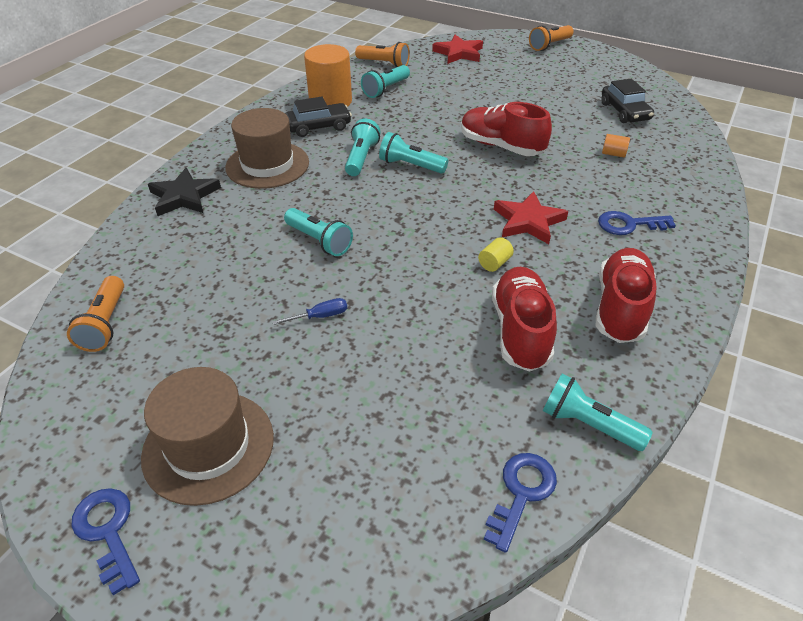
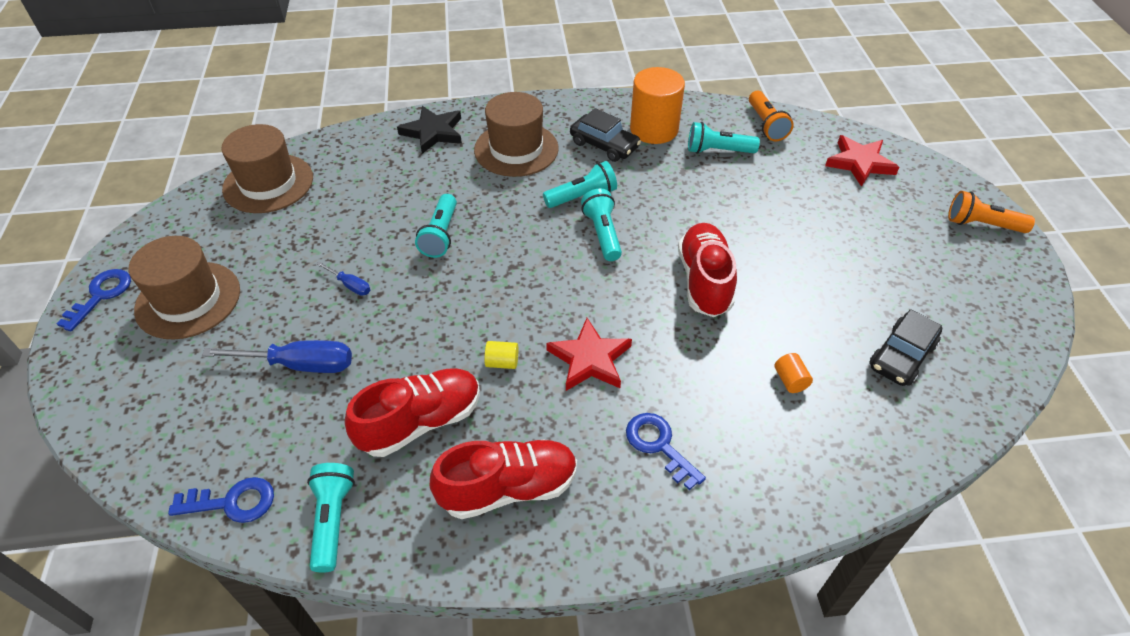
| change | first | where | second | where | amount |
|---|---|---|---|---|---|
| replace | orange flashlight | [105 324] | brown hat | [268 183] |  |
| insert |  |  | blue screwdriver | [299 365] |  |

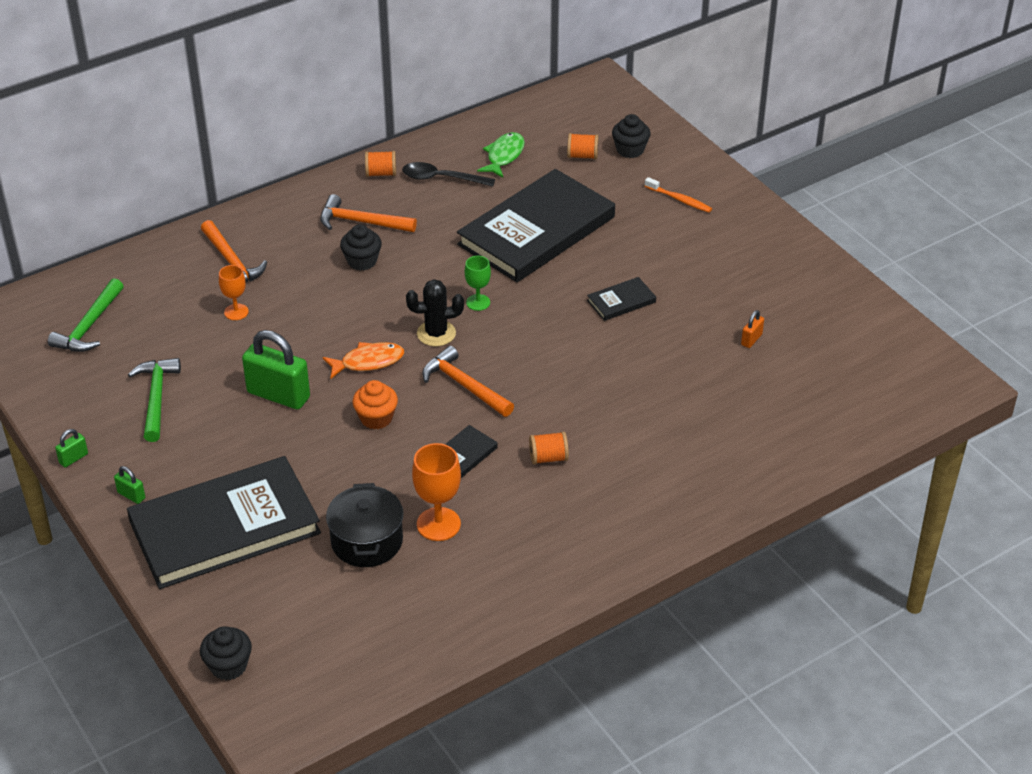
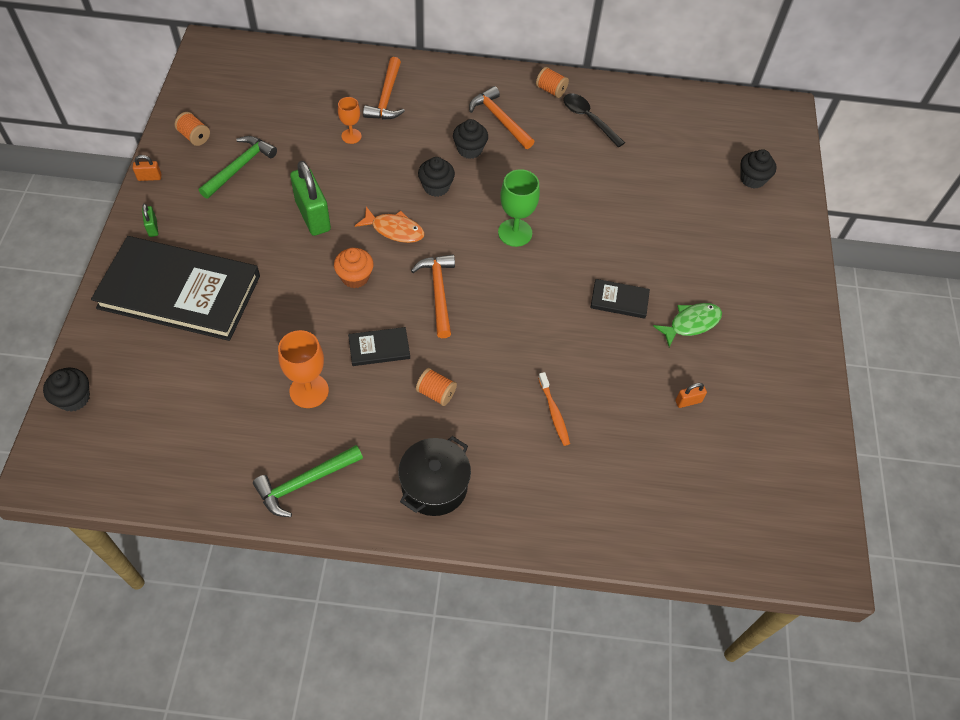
| change | first | where | second | where | amount |
|---|---|---|---|---|---|
| move | green fish | [504 156] |  | [691 323] |  |
| move | orange spool | [582 156] |  | [194 137] |  |
| delete | black book | [536 231] |  |  |  |
| move | orange toothbrush | [679 199] |  | [554 412] |  |
| resize | green goblet | [478 302] |  | [515 233] | x1.62 |
| move | green hammer | [89 326] |  | [305 483] |  |
| delete | black cactus | [436 333] |  |  |  |
| recolor | green padlock | [73 458] | orange padlock | [149 177] |  |
| move | black pot | [367 541] |  | [434 486] |  |
| insert |  |  | black cupcake | [436 187] |  |

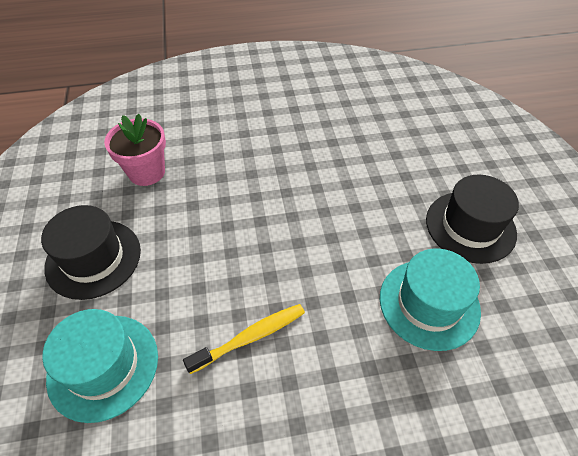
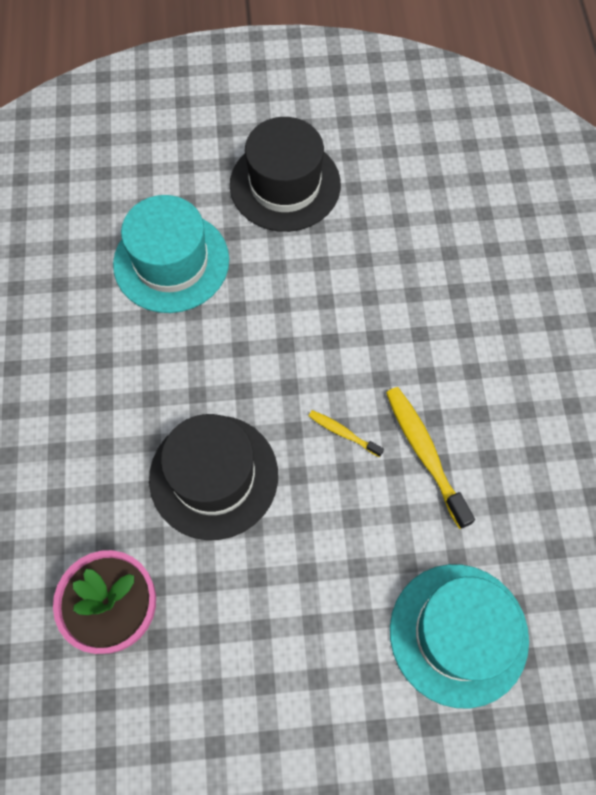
| change | first | where | second | where | amount |
|---|---|---|---|---|---|
| move | black hat | [93 258] |  | [213 476] |  |
| move | turquoise hat | [429 303] |  | [171 262] |  |
| insert |  |  | yellow toothbrush | [343 433] |  |

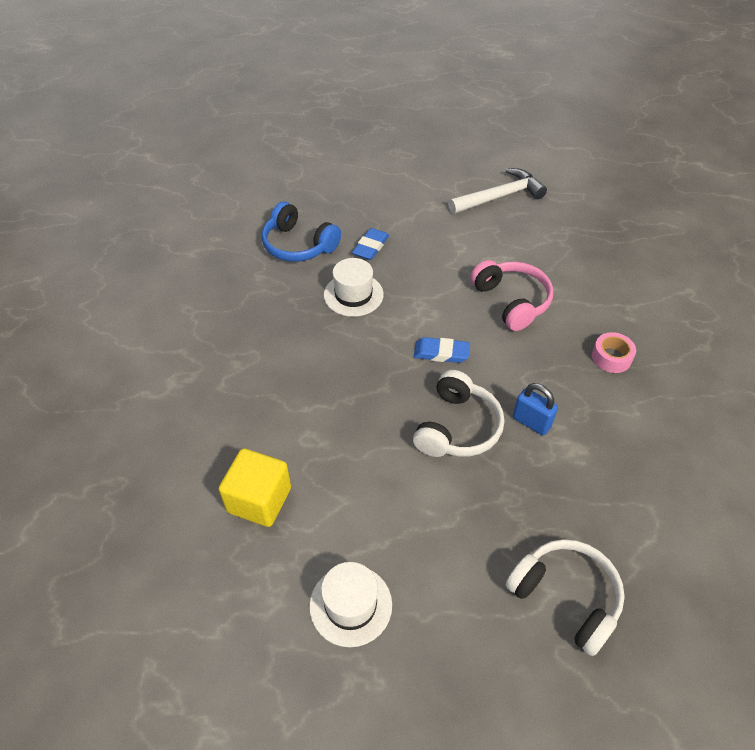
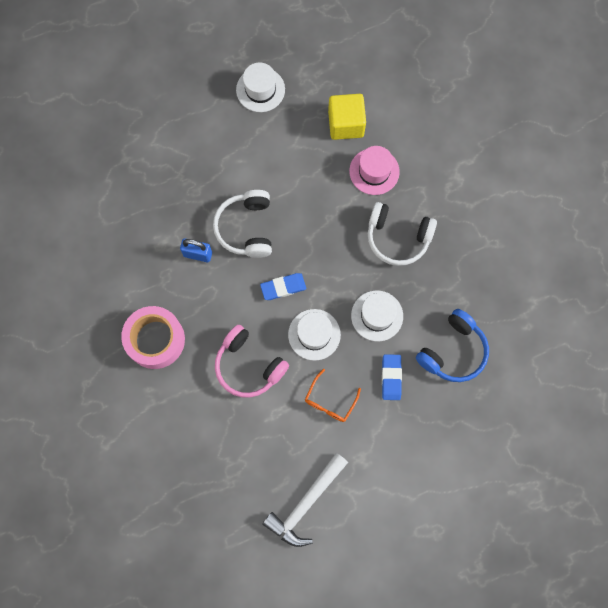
| change | first | where | second | where | amount |
|---|---|---|---|---|---|
| rotate | blue headphones | [298 245] |  | [453 351] | 120 degrees clockwise |
| resize | pink tape | [611 357] |  | [155 340] | x1.84 |
| move | white headphones | [566 597] |  | [397 238] |  |
| insert |  |  | pink hat | [374 171] |  |
| insert |  |  | white hat | [314 334] |  |
| insert |  |  | orange glasses | [330 401] |  |

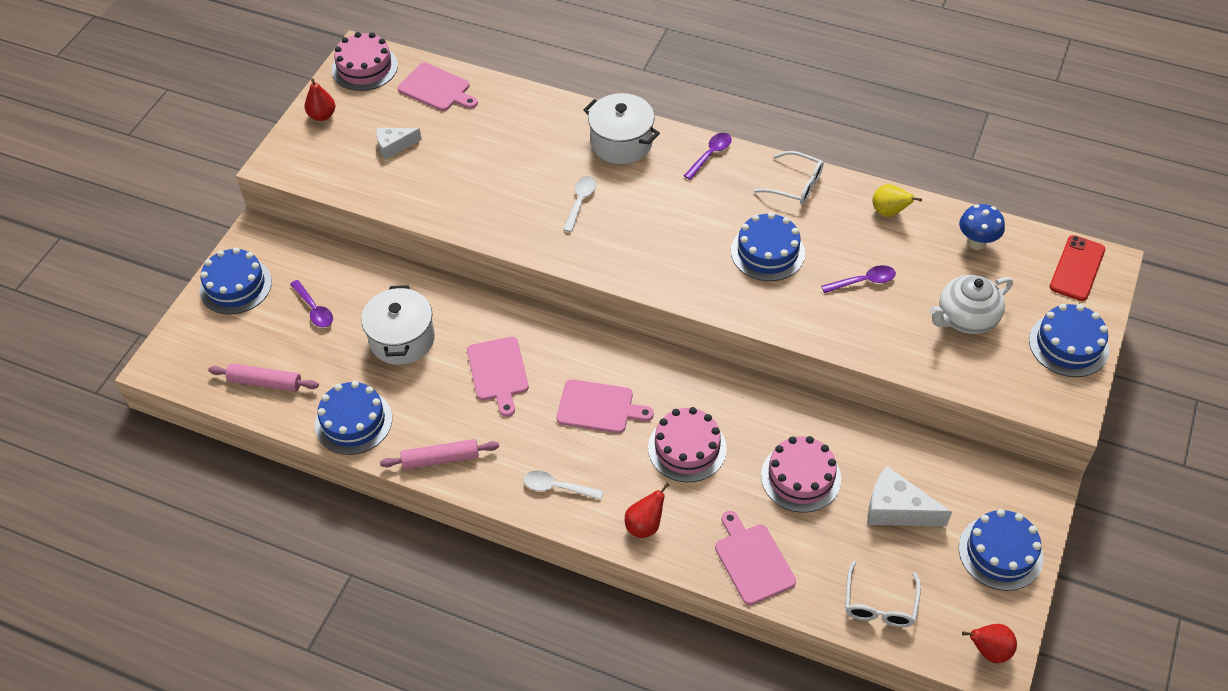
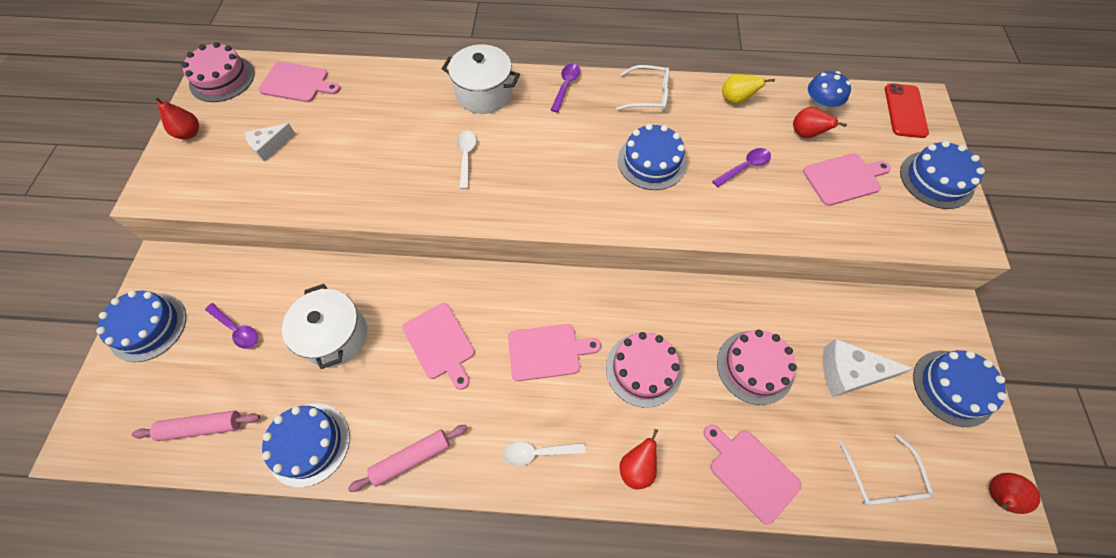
| change | first | where | second | where | amount |
|---|---|---|---|---|---|
| replace | white teapot | [966 318] | pink cutting board | [844 178] |  |
| insert |  |  | red pear | [805 134] |  |

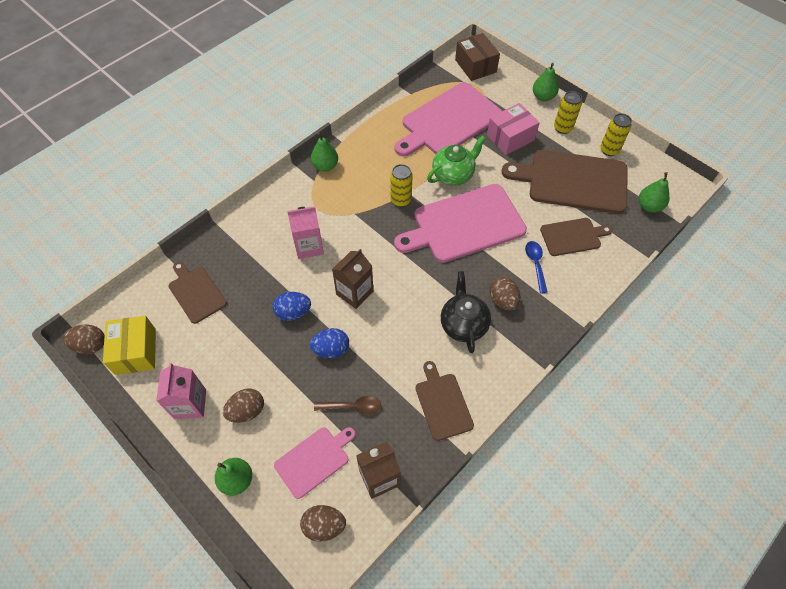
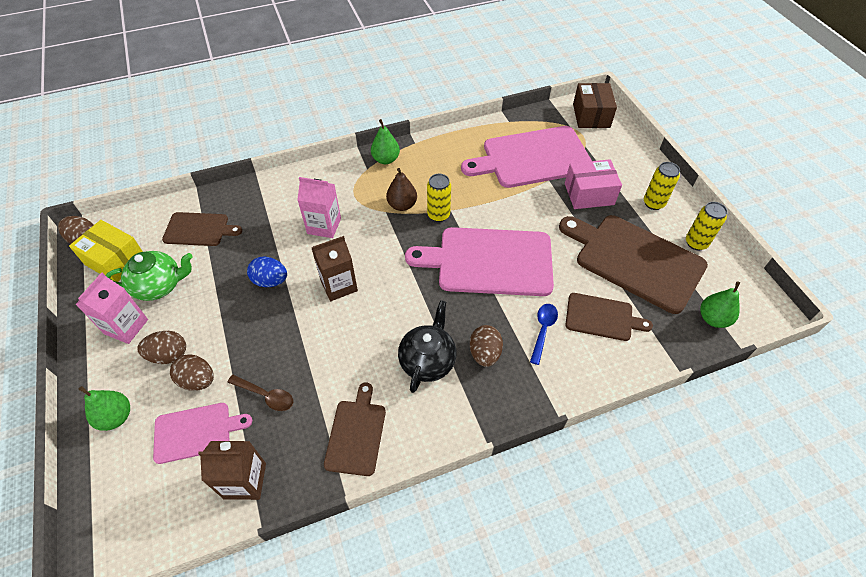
| change | first | where | second | where | amount |
|---|---|---|---|---|---|
| delete | green pear | [543 97] |  |  |  |
| move | green teapot | [453 174] |  | [159 286] |  |
| rotate | brown cutting board | [196 293] |  | [199 229] | 105 degrees clockwise |
| rotate | yellow box | [135 351] |  | [115 260] | 75 degrees counterclockwise |
| delete | blue egg | [331 349] |  |  |  |
| move | brown egg | [324 526] |  | [198 380] |  |
| insert |  |  | brown pear | [402 205] |  |

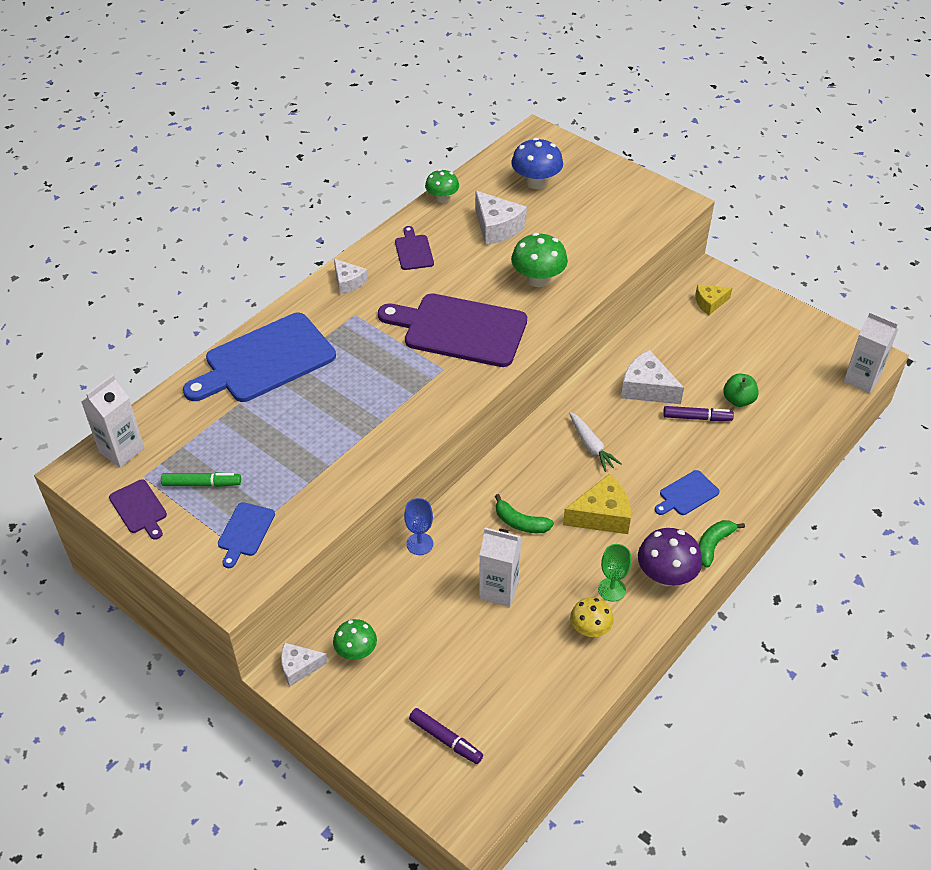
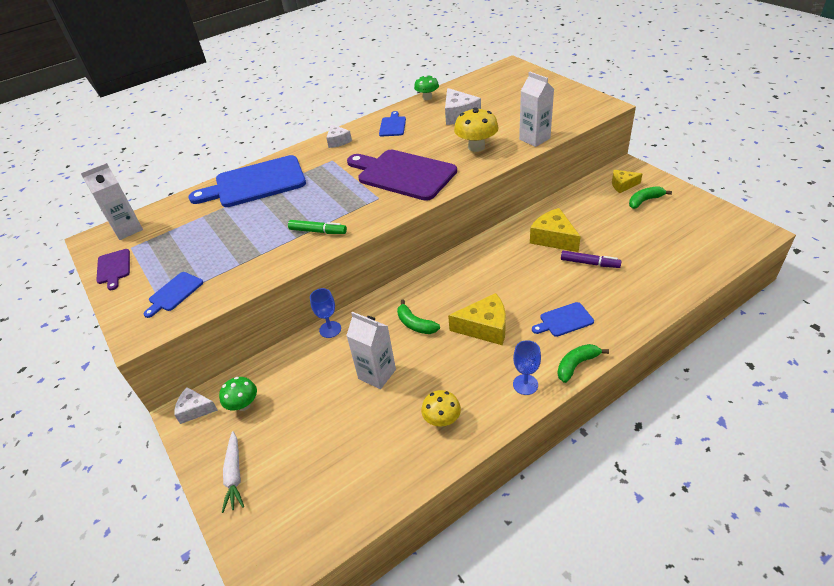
| change | first | where | second | where | amount |
|---|---|---|---|---|---|
| delete | blue mushroom | [536 183] |  |  |  |
| recolor | purple cutting board | [413 251] | blue cutting board | [393 126] |  |
| recolor | green mushroom | [538 280] | yellow mushroom | [476 147] |  |
| move | white carton | [861 379] |  | [534 139] |  |
| recolor | white cheese | [647 388] | yellow cheese | [553 238] |  |
| delete | green apple | [738 400] |  |  |  |
| move | white carrot | [591 446] |  | [234 475] |  |
| move | green marker | [202 484] |  | [318 231] |  |
| replace | purple mushroom | [666 576] | blue goblet | [525 384] |  |
| delete | green goblet | [611 589] |  |  |  |
| delete | purple marker | [445 739] |  |  |  |
| insert |  |  | green banana | [644 201] |  |

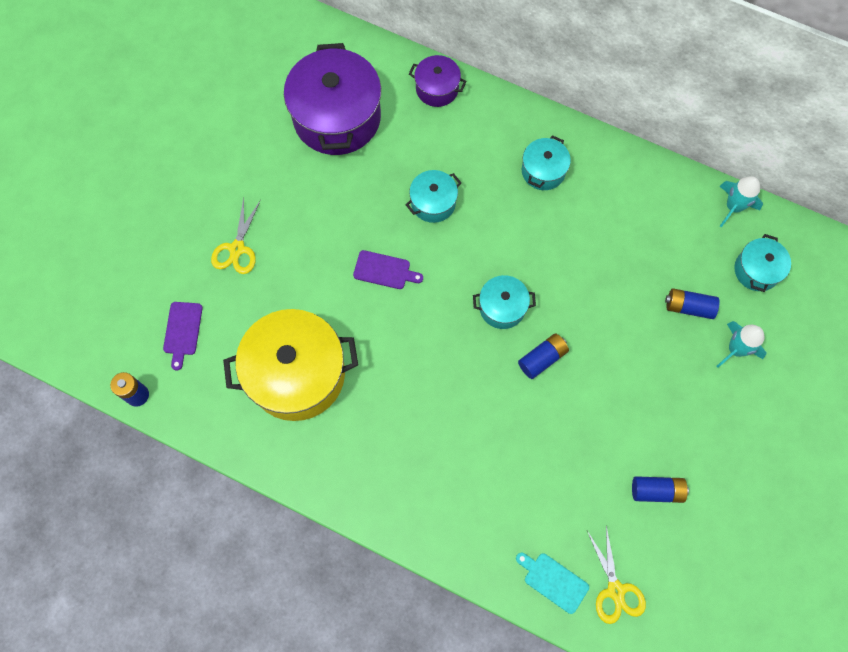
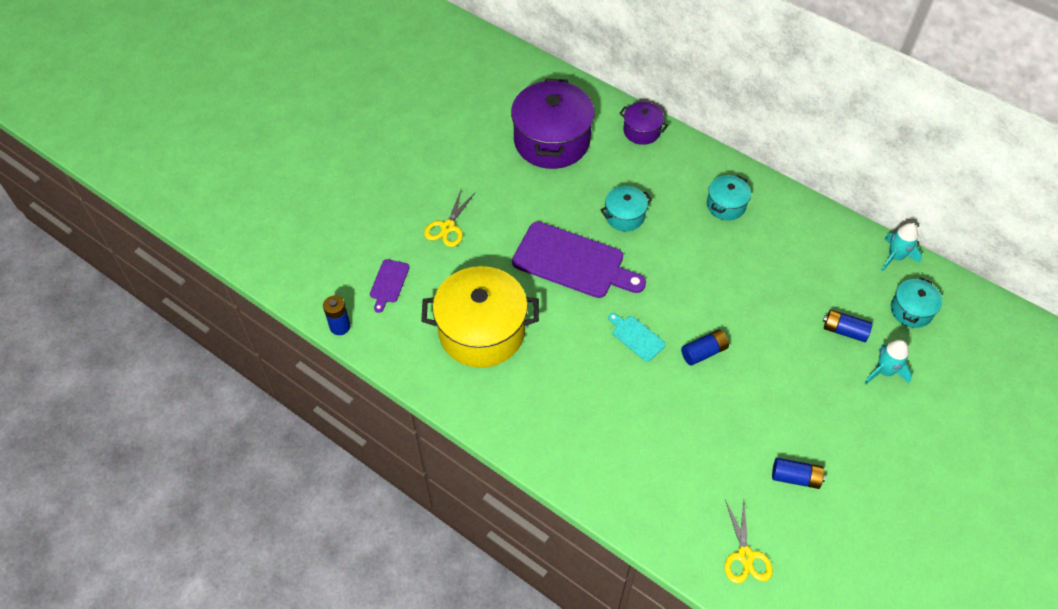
| change | first | where | second | where | amount |
|---|---|---|---|---|---|
| resize | purple cutting board | [384 270] |  | [573 262] | x2.17 |
| delete | turquoise pot | [502 307] |  |  |  |
| move | turquoise cutting board | [553 581] |  | [636 337] |  |

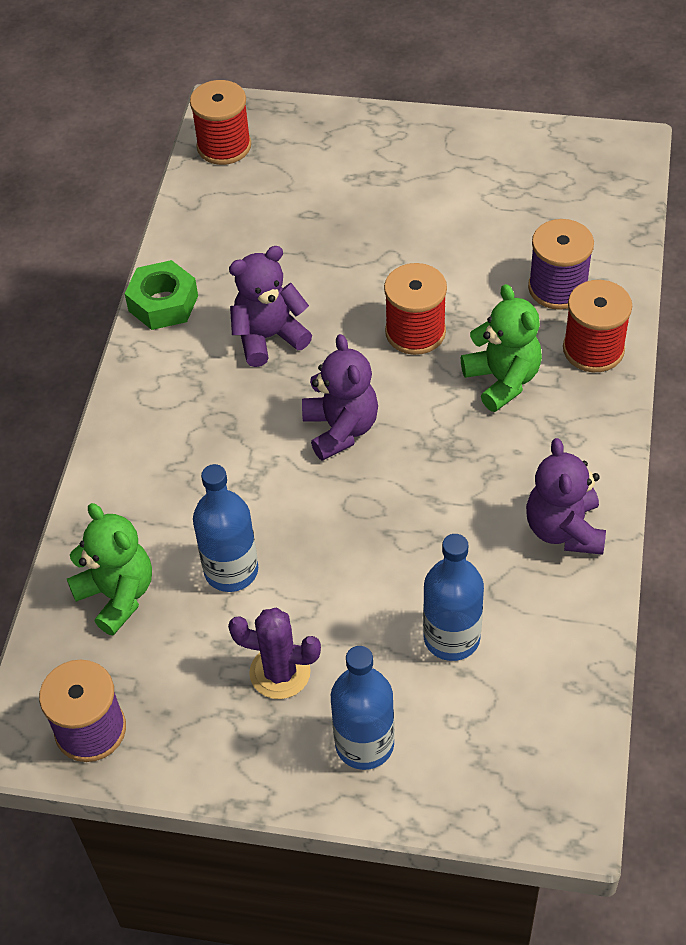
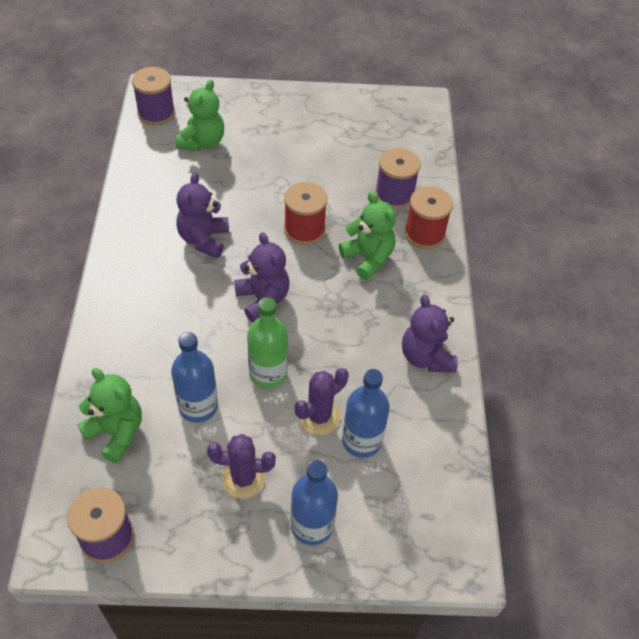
| change | first | where | second | where | amount |
|---|---|---|---|---|---|
| recolor | red spool | [224 146] | purple spool | [156 113] |  |
| rotate | purple teddy bear | [268 337] |  | [204 239] | 45 degrees counterclockwise |
| delete | green nut | [163 303] |  |  |  |
| insert |  |  | green teddy bear | [202 142] |  |
| insert |  |  | green bottle | [268 373] |  |
| insert |  |  | purple cactus | [319 416] |  |

